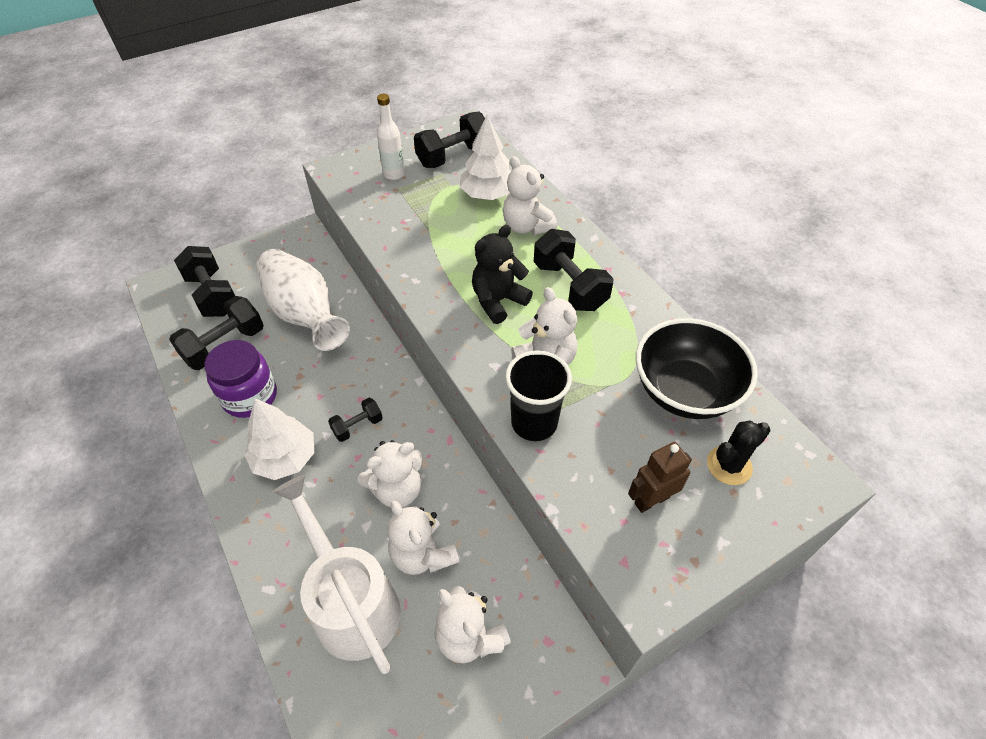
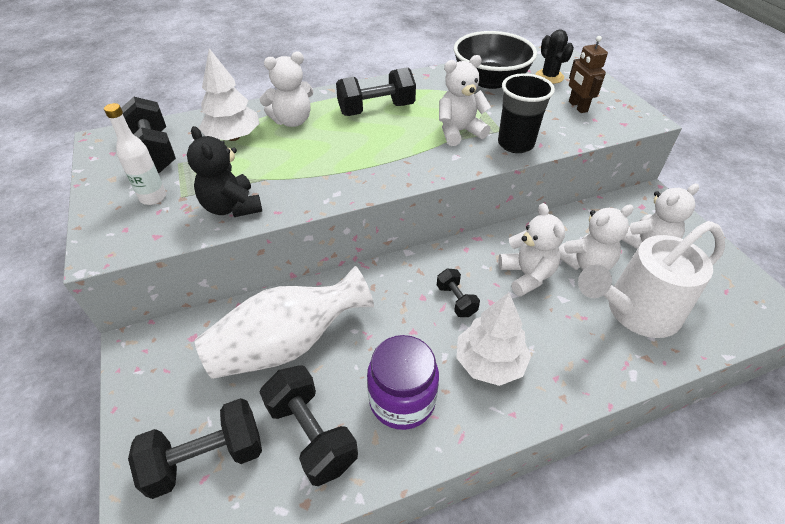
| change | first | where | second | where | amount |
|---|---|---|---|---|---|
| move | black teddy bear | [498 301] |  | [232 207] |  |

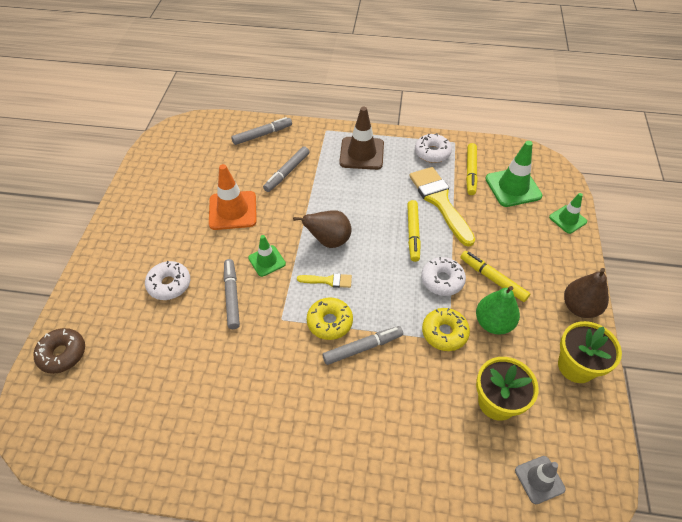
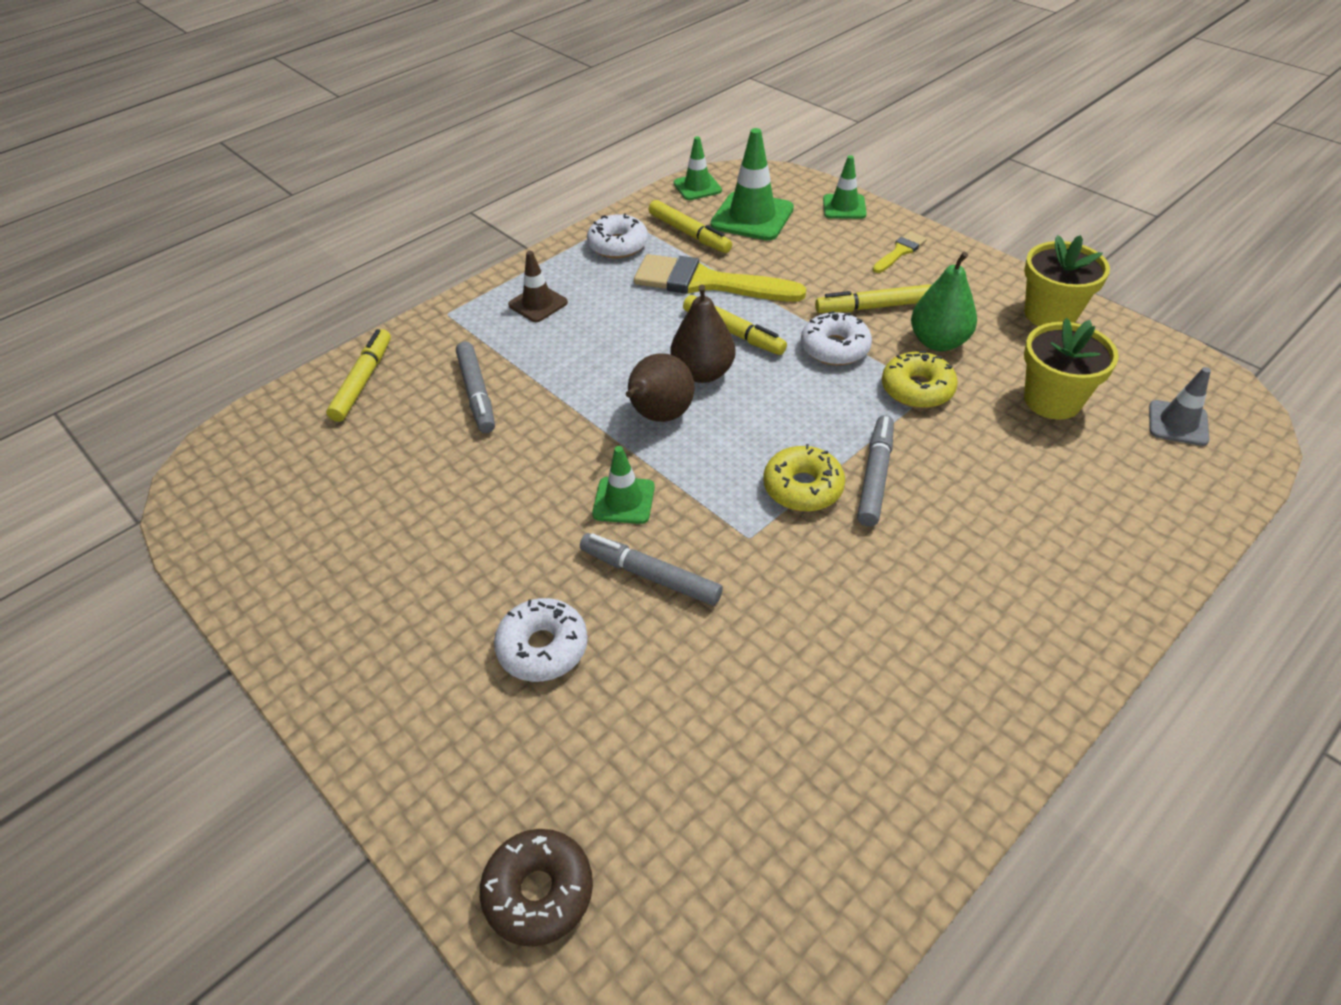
| change | first | where | second | where | amount |
|---|---|---|---|---|---|
| resize | brown traffic cone | [361 153] |  | [538 304] | x0.60 |
| recolor | grey marker | [262 134] | yellow marker | [363 381] |  |
| delete | orange traffic cone | [233 210] |  |  |  |
| move | brown pear | [579 307] |  | [702 373] |  |
| move | yellow brush | [328 280] |  | [900 251] |  |
| insert |  |  | green traffic cone | [697 187] |  |

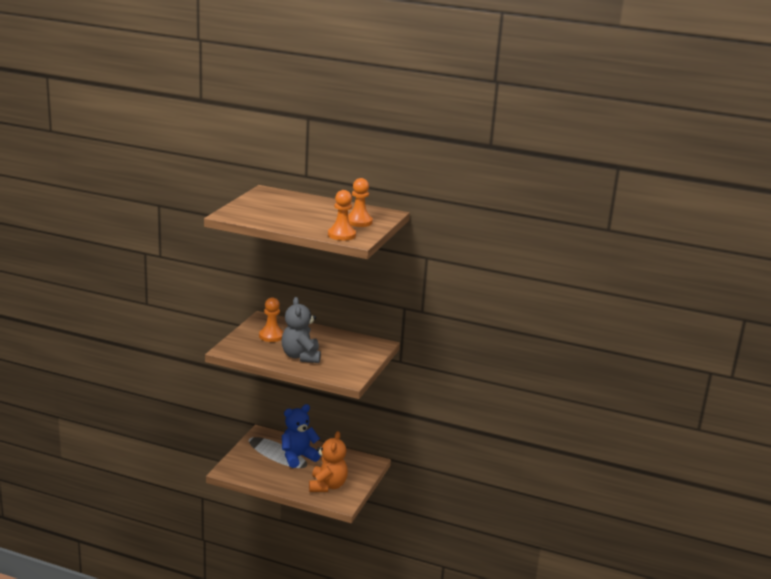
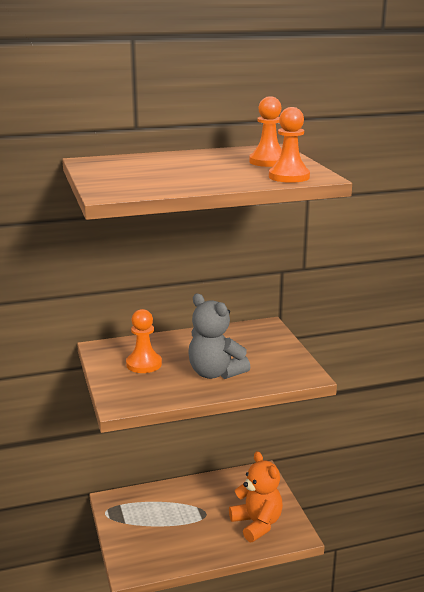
| change | first | where | second | where | amount |
|---|---|---|---|---|---|
| delete | blue teddy bear | [298 457] |  |  |  |

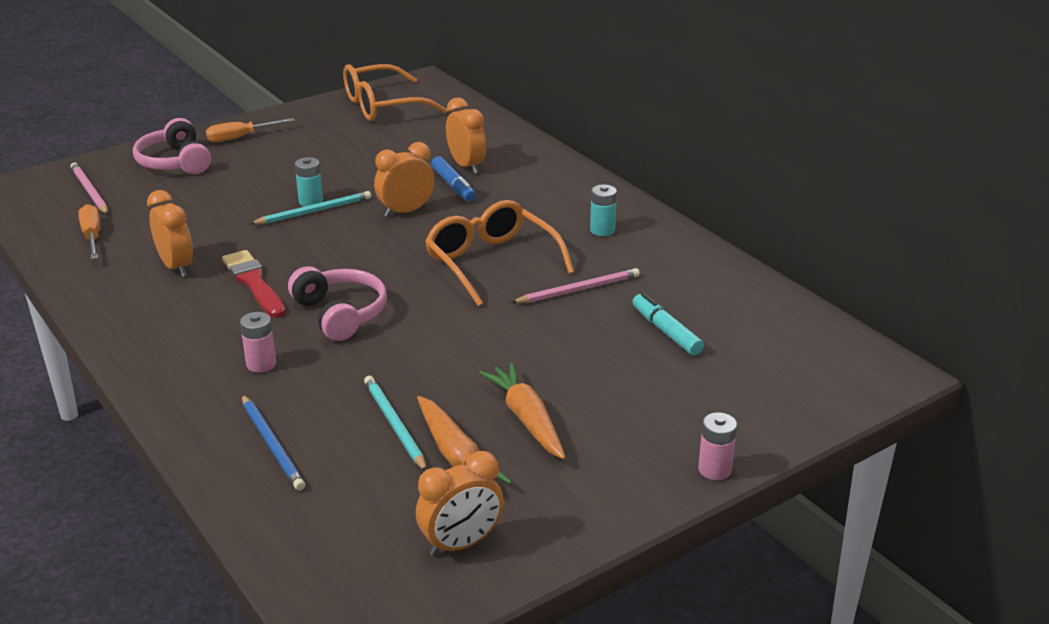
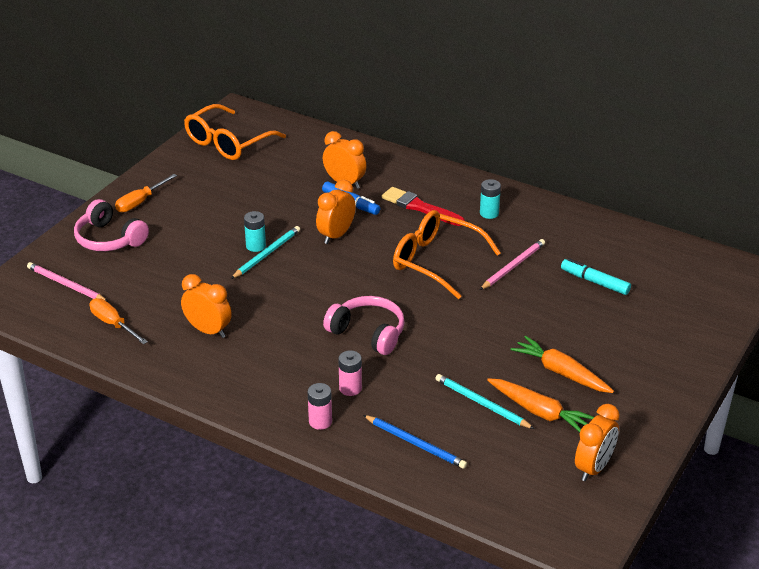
| change | first | where | second | where | amount |
|---|---|---|---|---|---|
| move | red brush | [254 283] |  | [420 207] |  |
| move | pink battery | [714 469] |  | [320 421] |  |

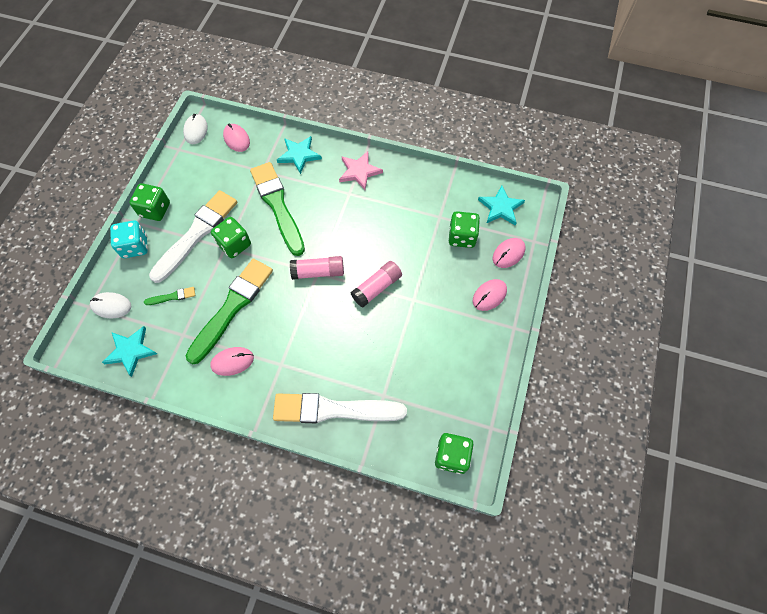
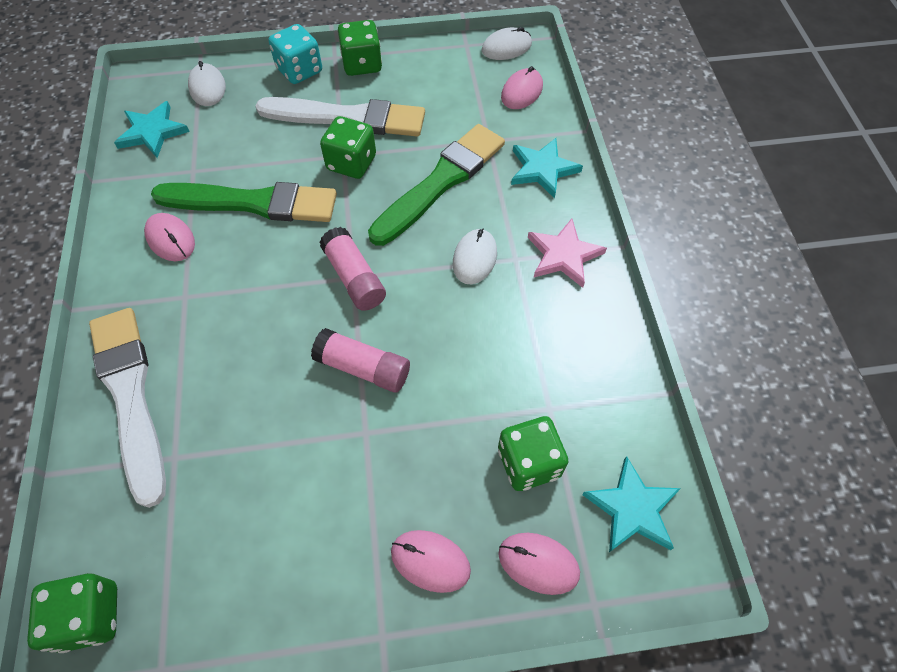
| change | first | where | second | where | amount |
|---|---|---|---|---|---|
| delete | green brush | [172 296] |  |  |  |
| insert |  |  | white mouse | [475 258] |  |

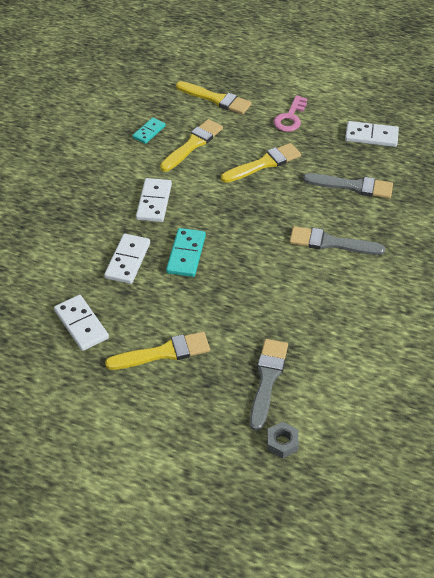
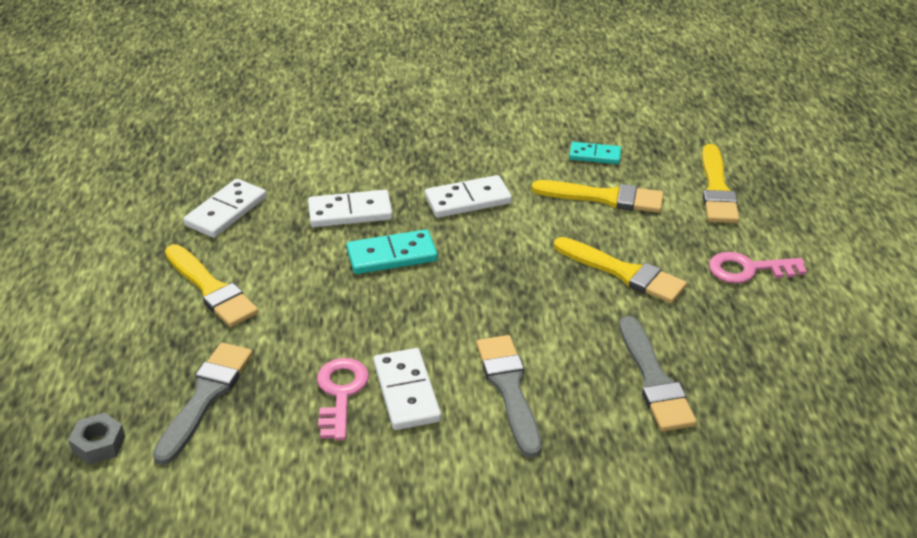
| change | first | where | second | where | amount |
|---|---|---|---|---|---|
| move | white domino | [371 136] |  | [406 392] |  |
| rotate | grey brush | [267 379] |  | [205 397] | 60 degrees counterclockwise |
| insert |  |  | pink key | [340 393] |  |

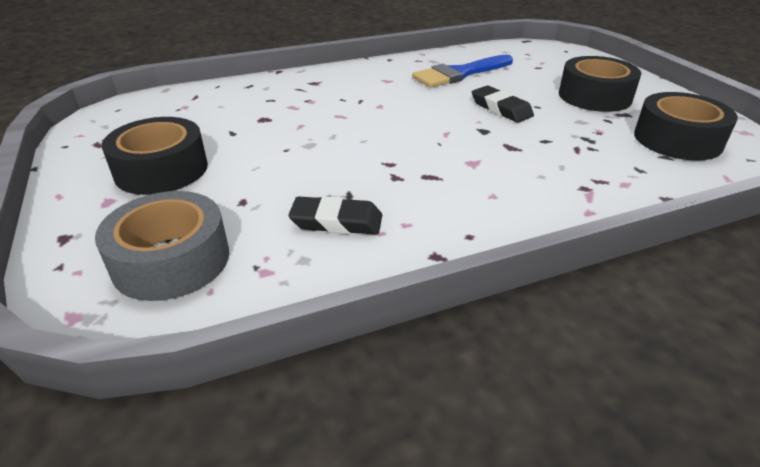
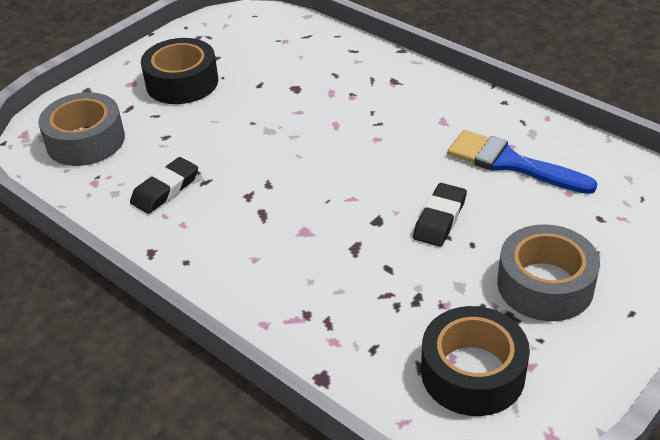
| change | first | where | second | where | amount |
|---|---|---|---|---|---|
| recolor | black tape | [594 96] | grey tape | [545 285] |  |
| rotate | black eraser | [336 221] |  | [165 189] | 60 degrees clockwise |

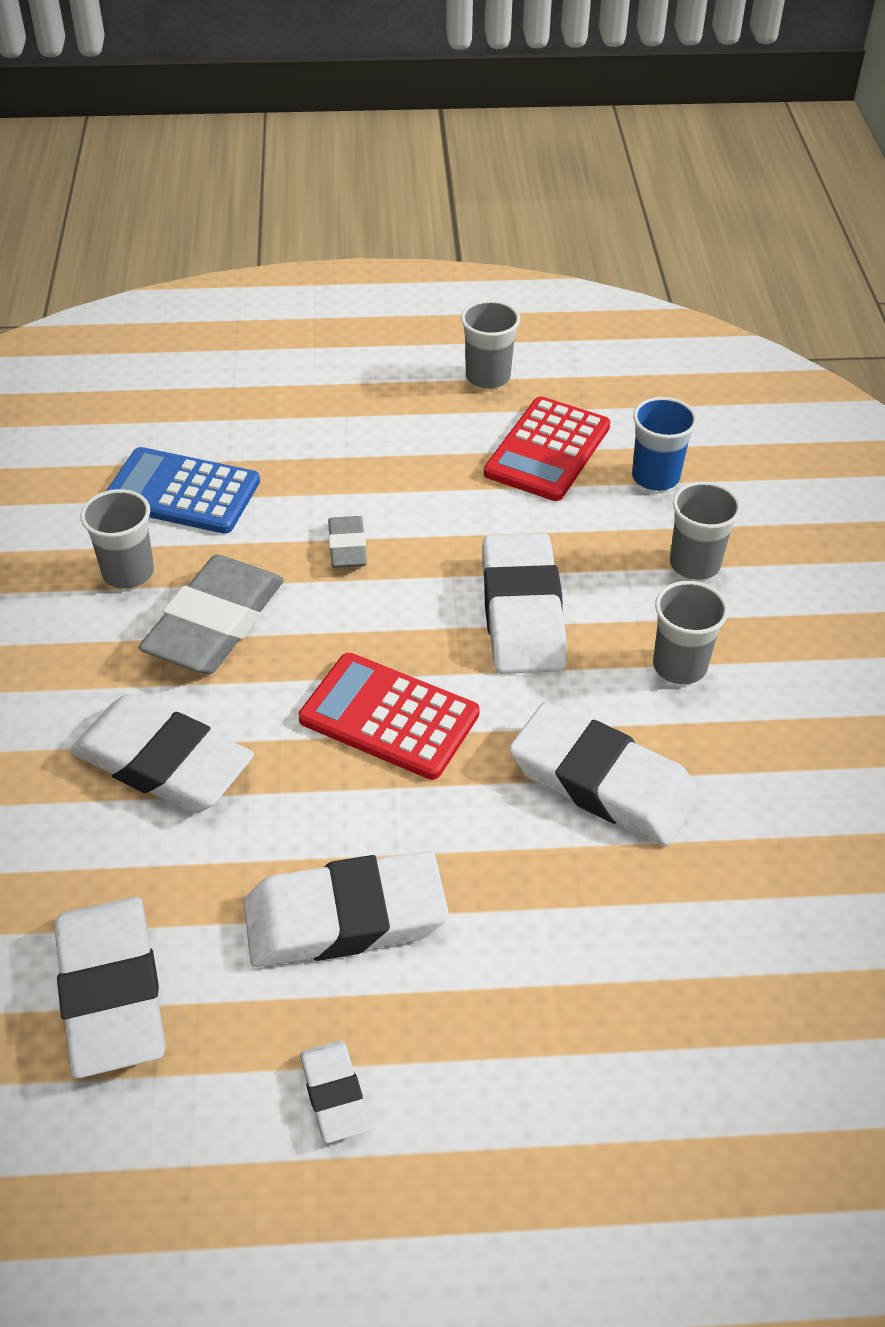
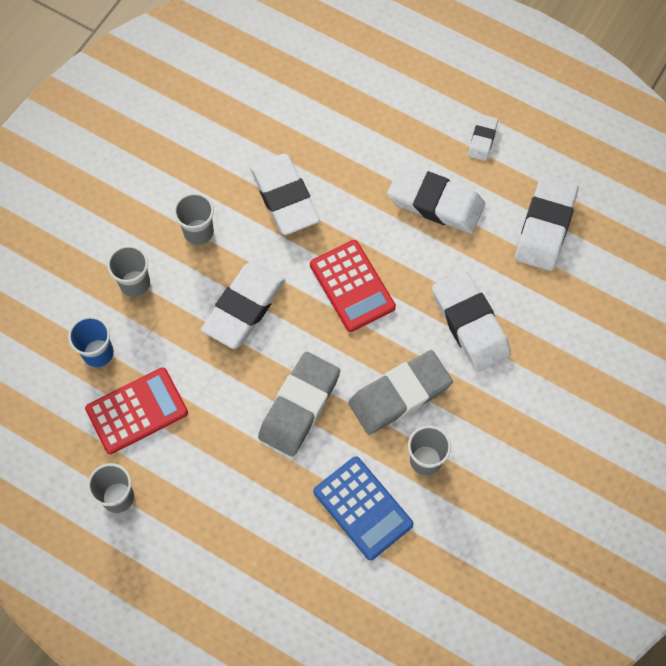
| change | first | where | second | where | amount |
|---|---|---|---|---|---|
| resize | grey eraser | [347 547] |  | [299 406] | x1.98 |

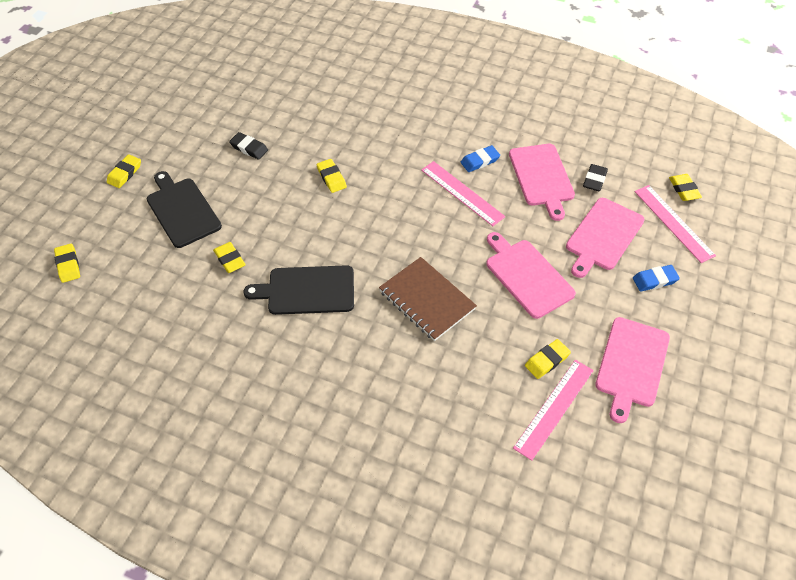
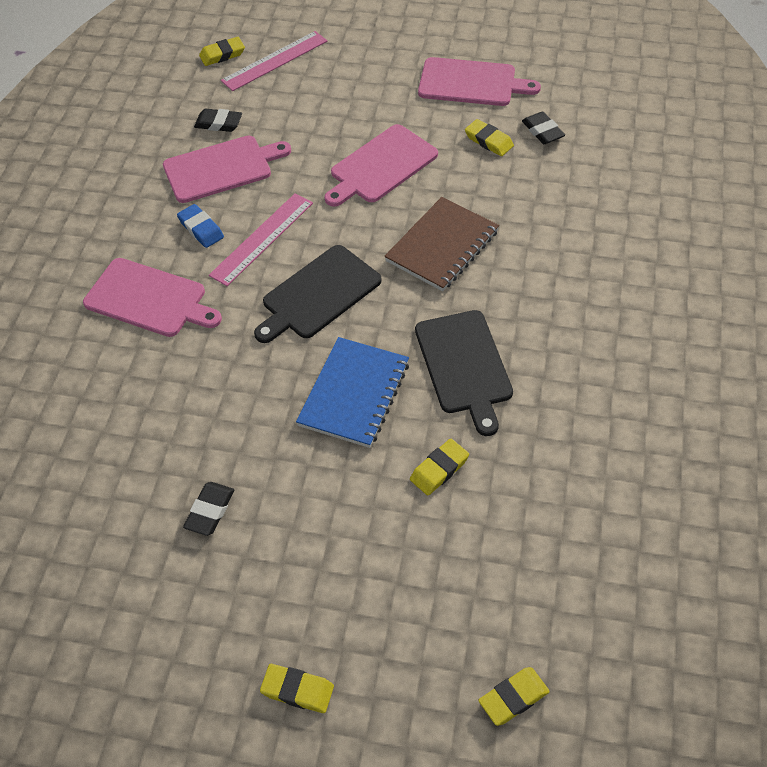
| change | first | where | second | where | amount |
|---|---|---|---|---|---|
| delete | yellow eraser | [331 178] |  |  |  |
| move | black cutting board | [182 210] |  | [318 294] |  |
| move | pink cutting board | [603 236] |  | [149 299] |  |
| delete | blue eraser | [654 280] |  |  |  |
| replace | pink ruler | [554 408] | black eraser | [542 131] |  |
| insert |  |  | blue notebook | [354 394] |  |

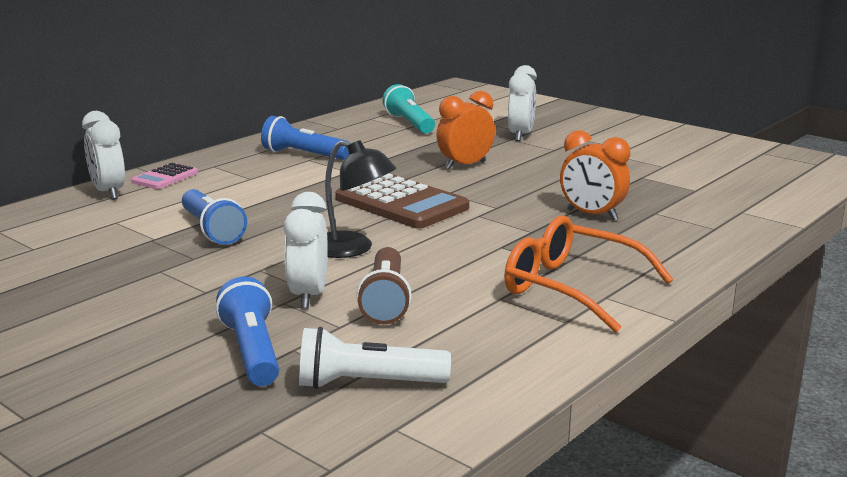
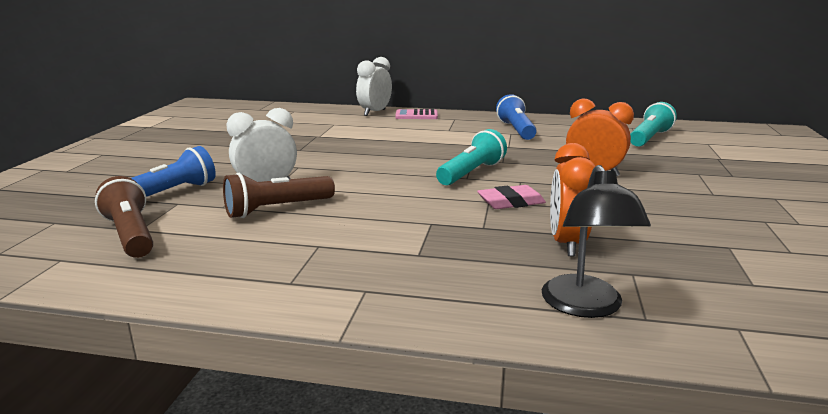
| change | first | where | second | where | amount |
|---|---|---|---|---|---|
| delete | white clock | [520 135] |  |  |  |
| move | black lamp | [353 249] |  | [585 307] |  |
| replace | brown calculator | [401 203] | turquoise flashlight | [471 173] |  |
| delete | blue flashlight | [212 230] |  |  |  |
| delete | orange glasses | [571 288] |  |  |  |
| recolor | white flashlight | [368 384] | brown flashlight | [131 235] |  |
| insert |  |  | pink eraser | [511 202] |  |

